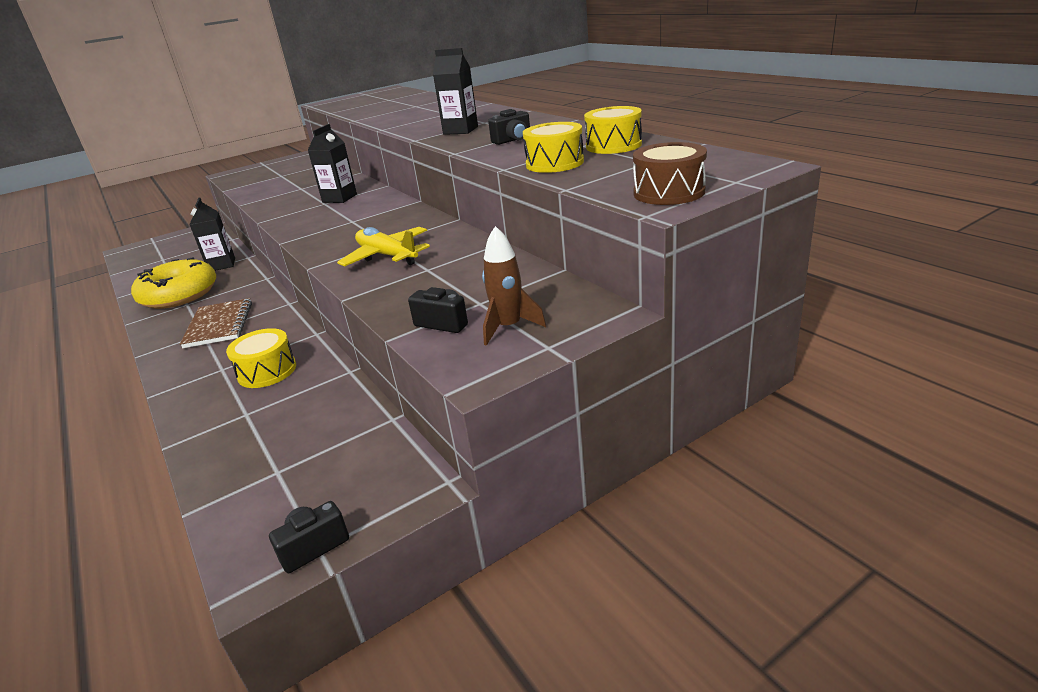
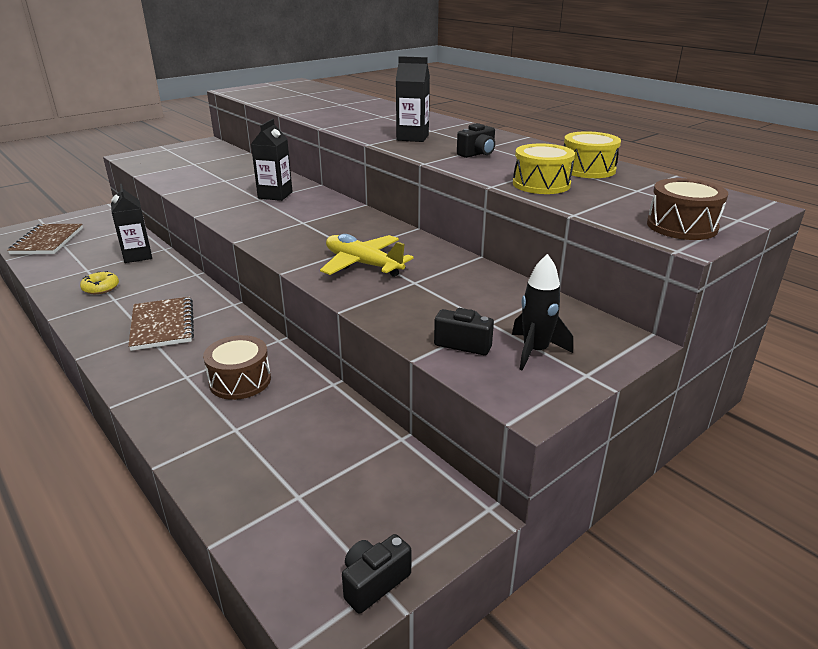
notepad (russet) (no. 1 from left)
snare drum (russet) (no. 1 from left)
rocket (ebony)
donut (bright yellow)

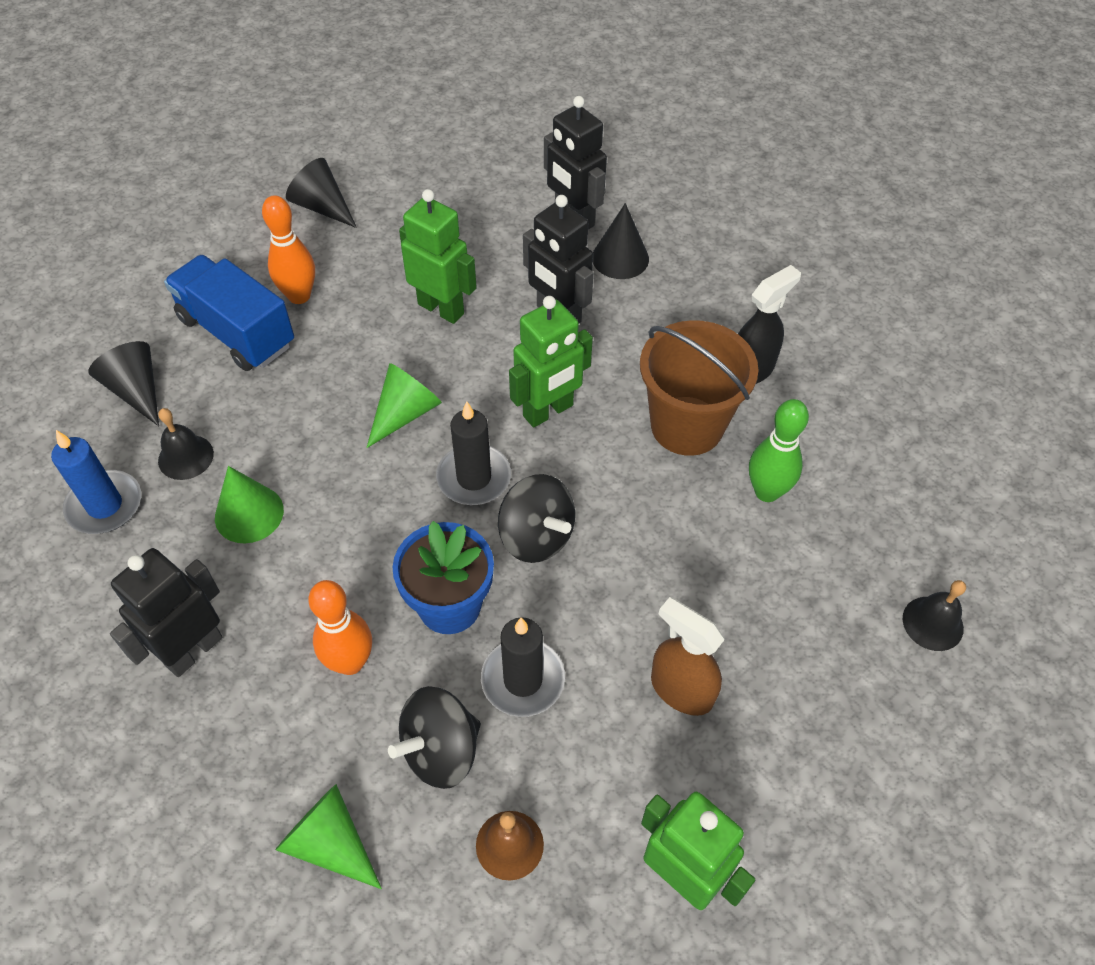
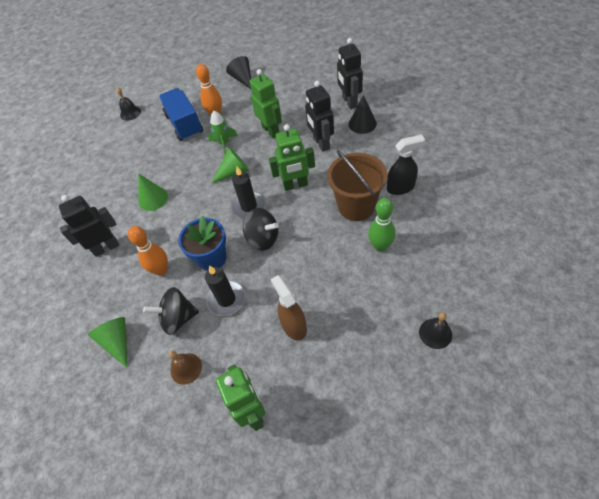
pillar candle (blue)
cone (ebony) (no. 1 from left in the first image)
rocket (green)
bell (ebony) (no. 1 from left)
spinning top (ebony) (no. 2 from left)

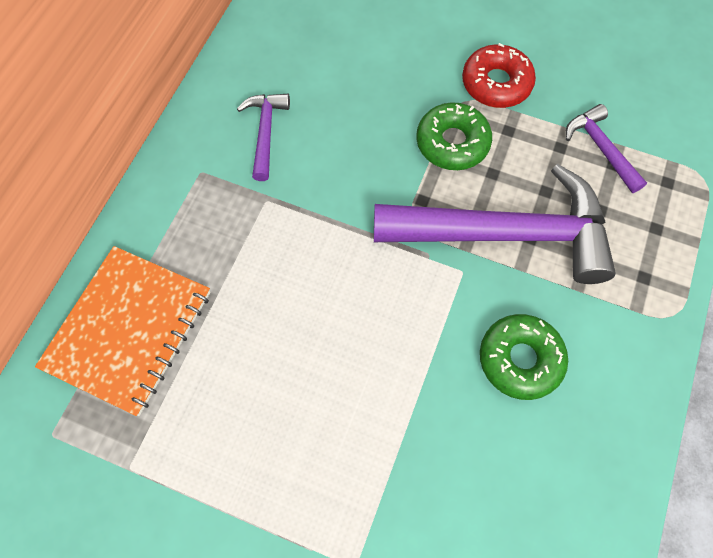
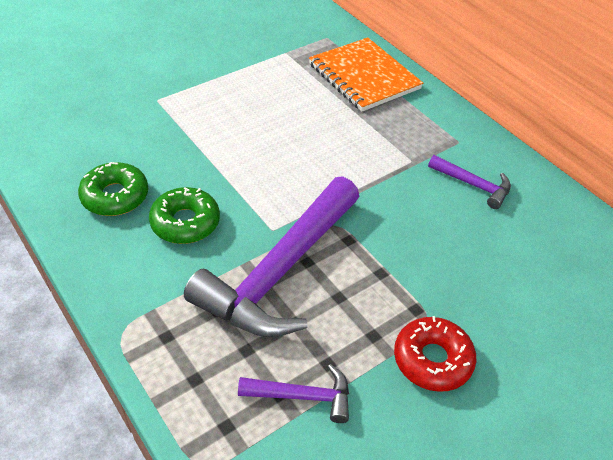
donut (green) (no. 1 from left)

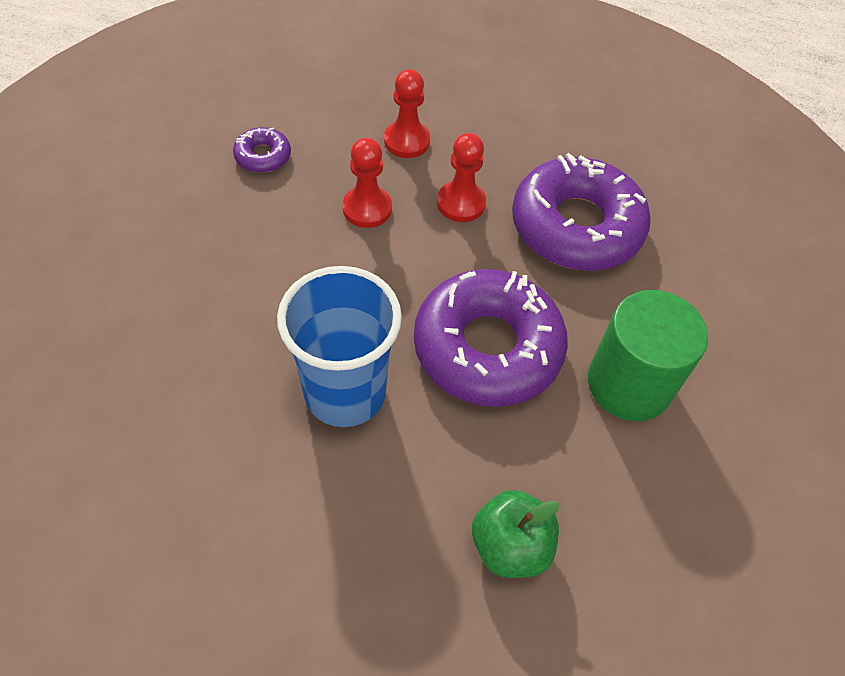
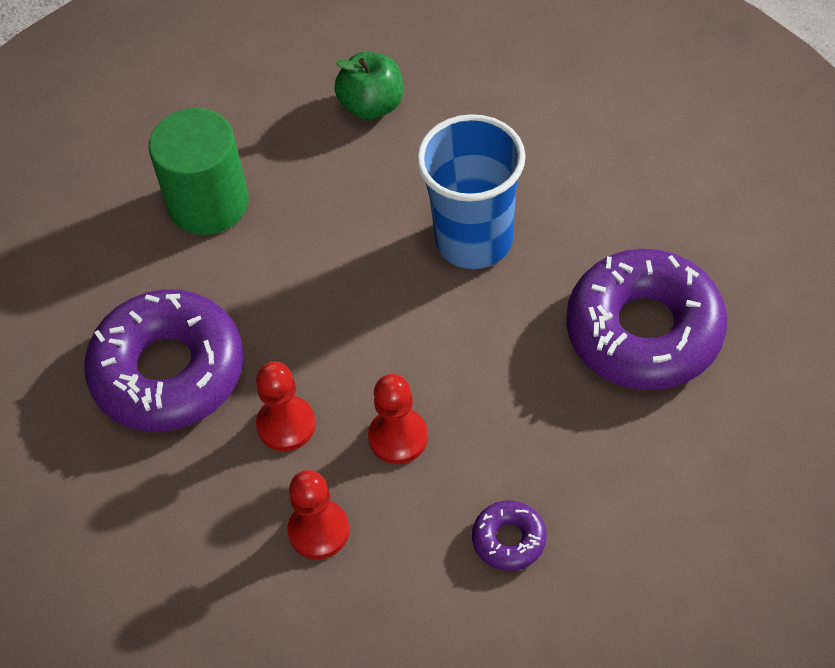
donut (purple) (no. 3 from left)

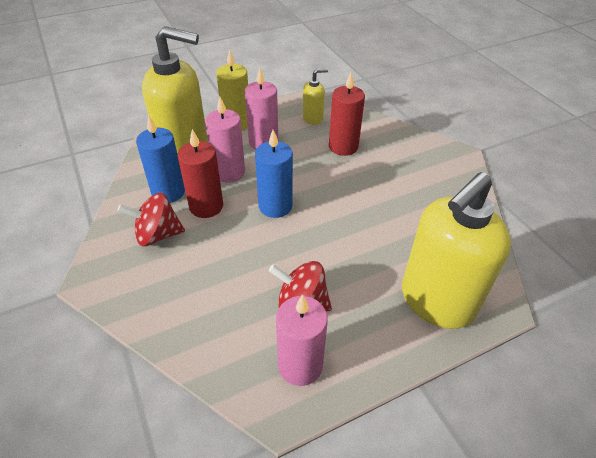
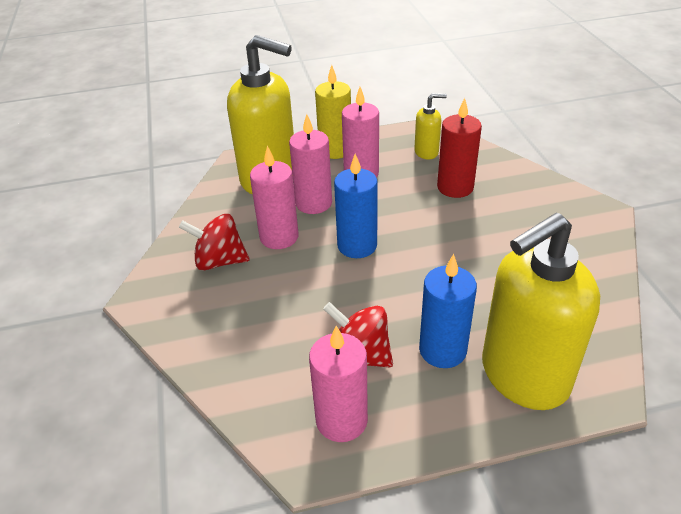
pillar candle (blue) (no. 2 from left)
pillar candle (rose-pink) (no. 1 from left)

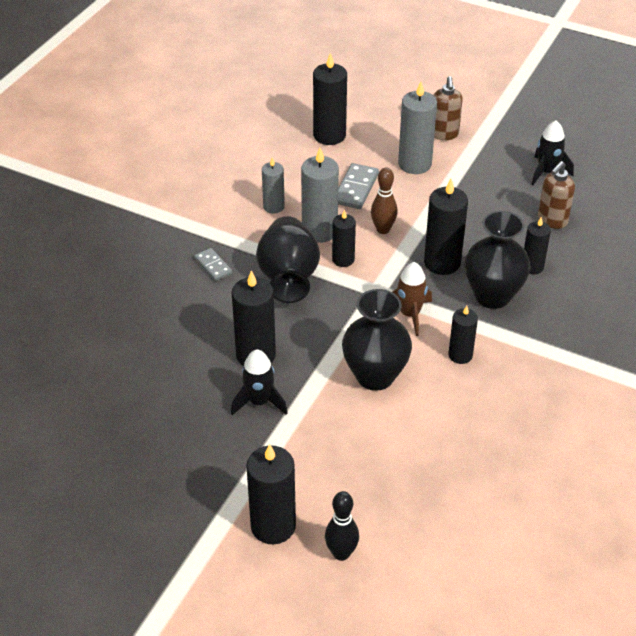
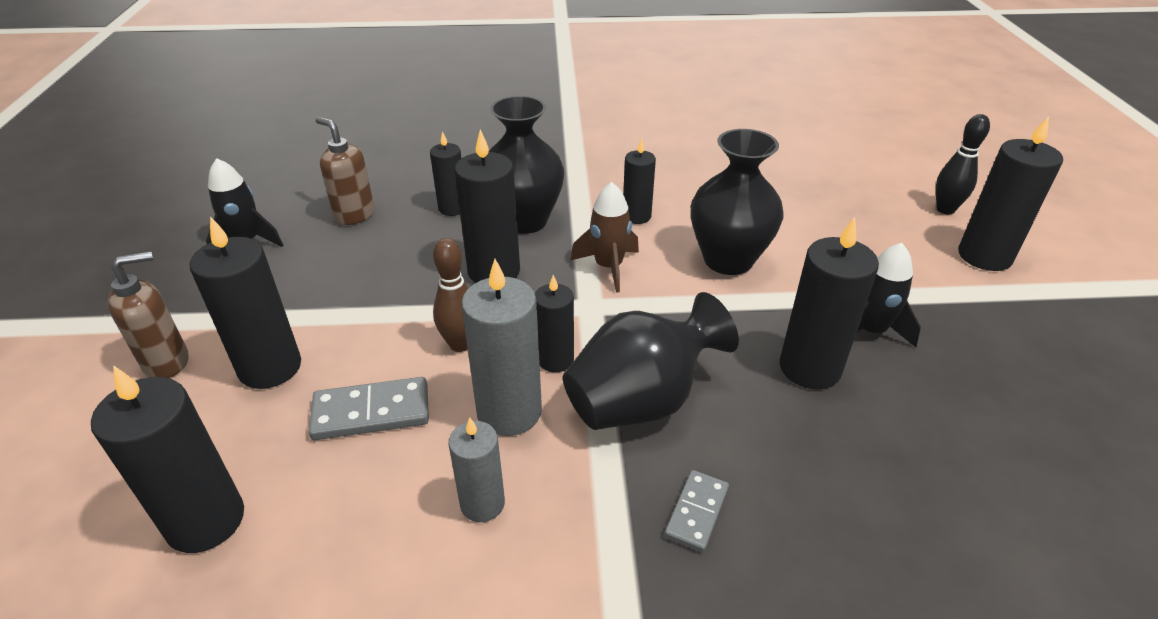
pillar candle (ebony) (no. 2 from left)
soap pump (russet) (no. 2 from left)

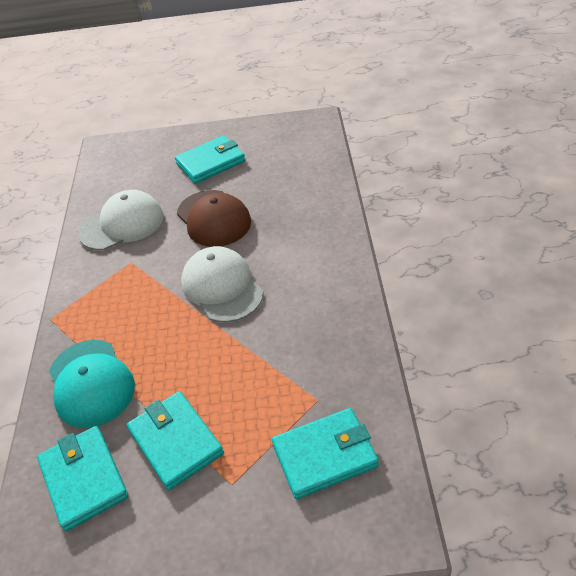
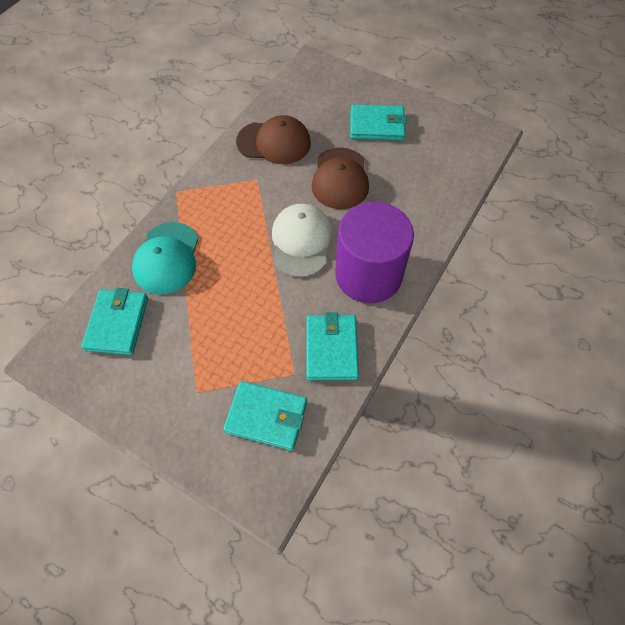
cylinder shape (purple)
wallet (teal) (no. 3 from left)
baseball cap (russet) (no. 1 from left)

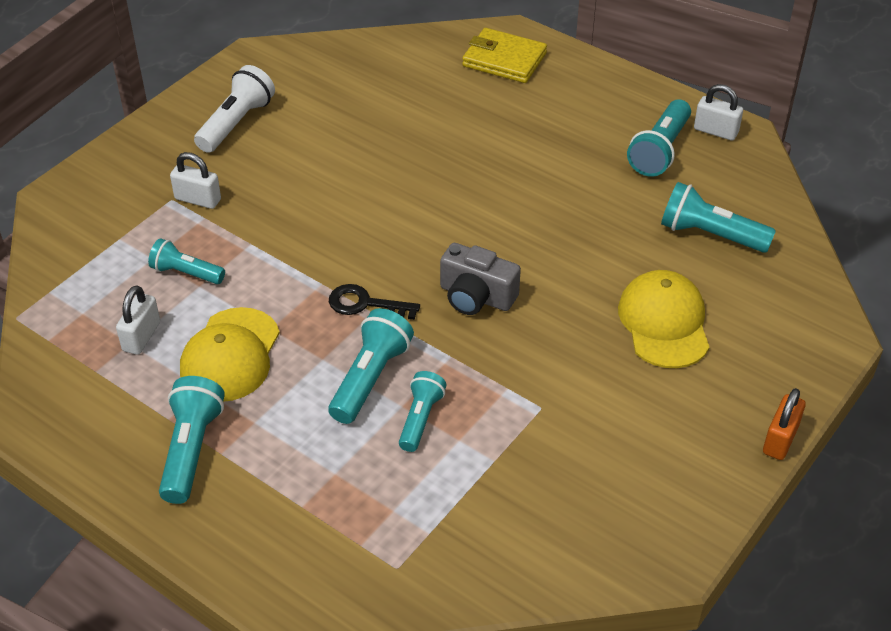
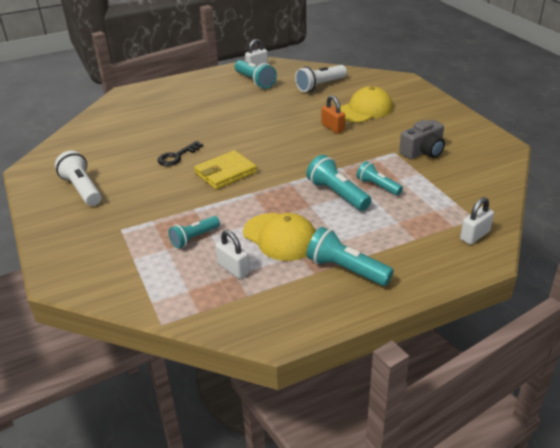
padlock (white) (no. 3 from left)
key (ebony)
compact camera (grey)
wallet (bright yellow)
padlock (orange-coloured)
torch (white) (no. 2 from left)
baseball cap (bright yellow) (no. 2 from left)

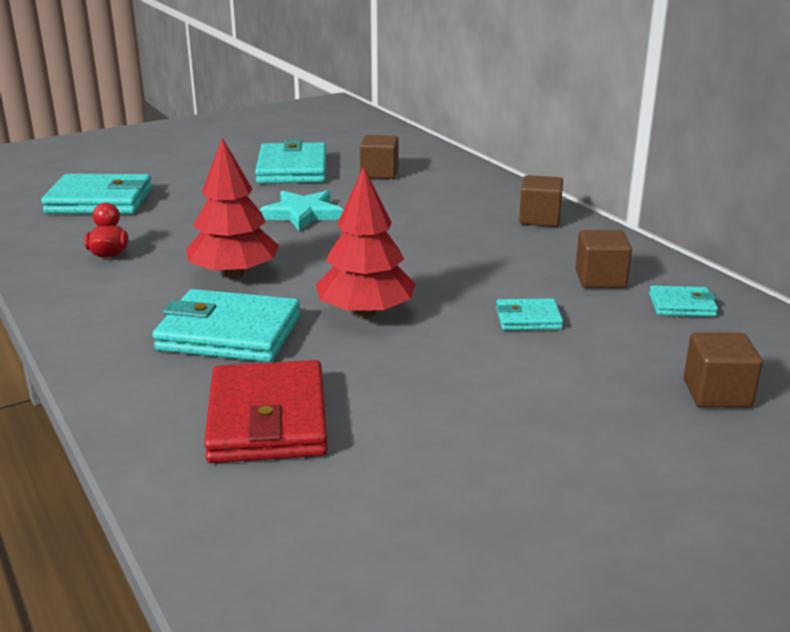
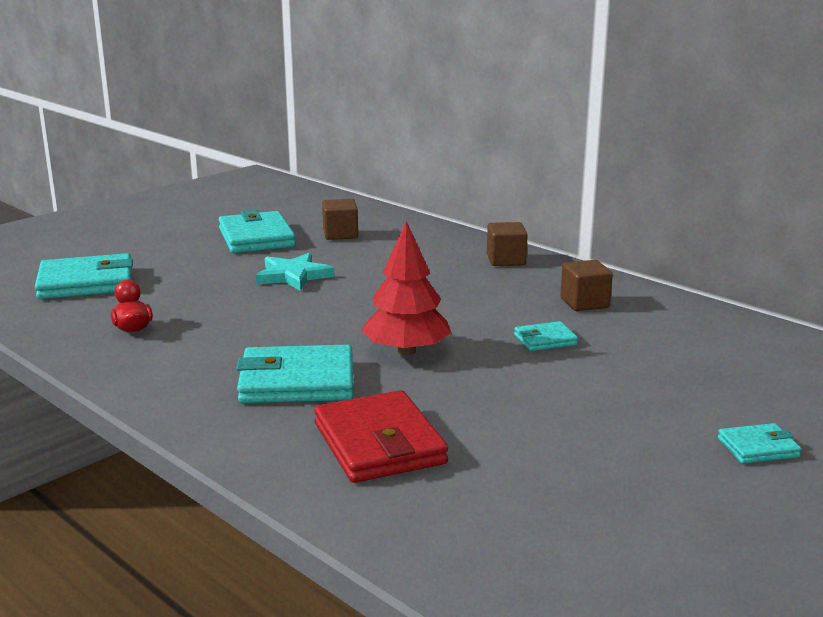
tree (crimson) (no. 1 from left in the first image)
block (russet) (no. 4 from left in the first image)
wallet (teal) (no. 5 from left)

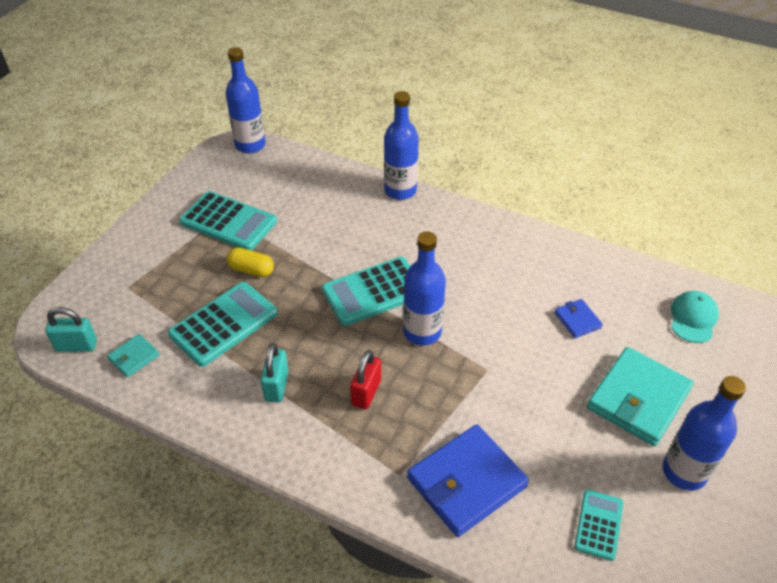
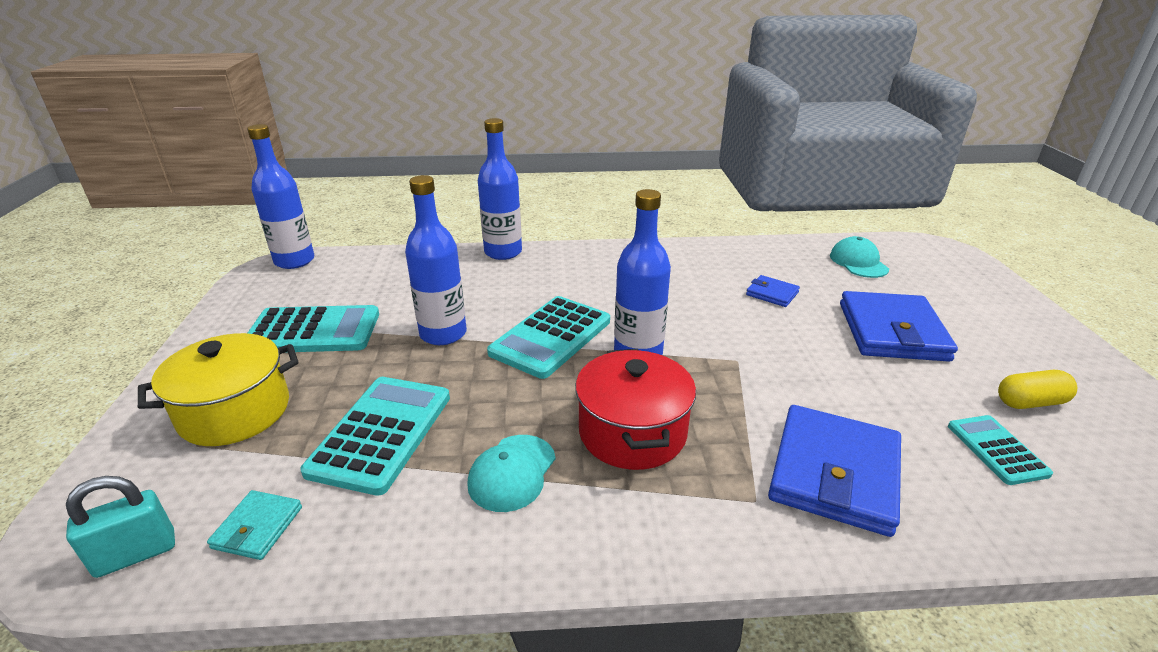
cooking pot (bright yellow)
pill shape (bright yellow)
drink bottle (blue) (no. 2 from left)
baseball cap (teal) (no. 1 from left)
cooking pot (crimson)
wallet (blue) (no. 3 from left)

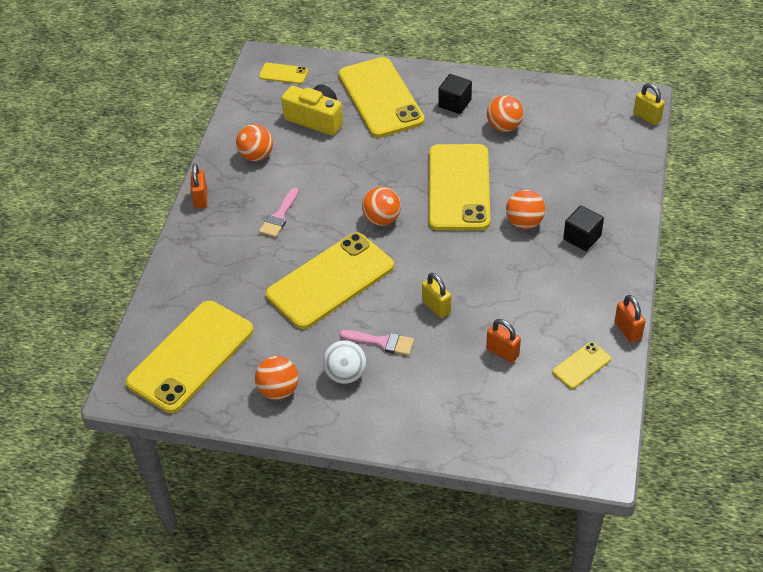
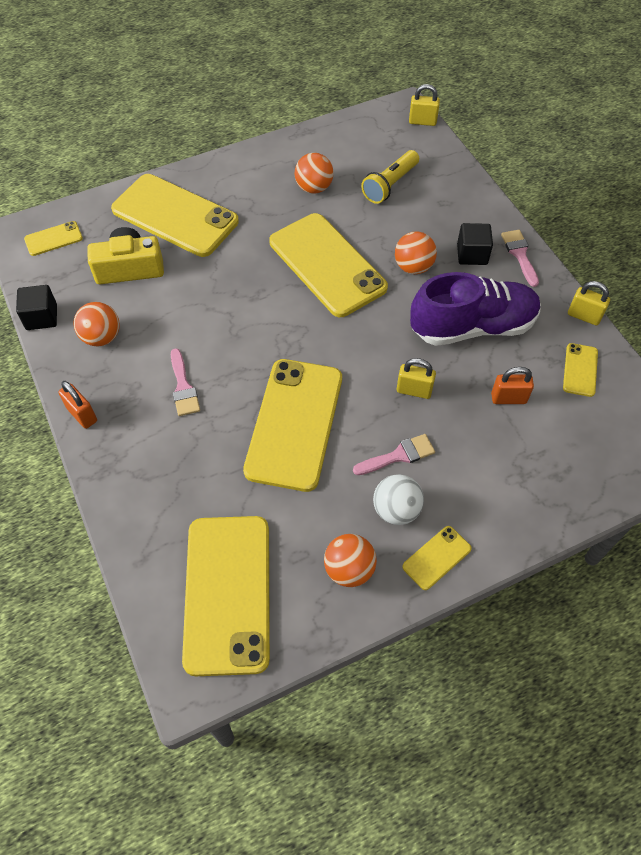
ball (orange-coloured) (no. 3 from left in the first image)
torch (bright yellow)
phone (bright yellow) (no. 6 from left)
sneaker (purple)
paintbrush (rose-pink) (no. 3 from left)
block (ebony) (no. 1 from left)
padlock (bright yellow) (no. 3 from left)

